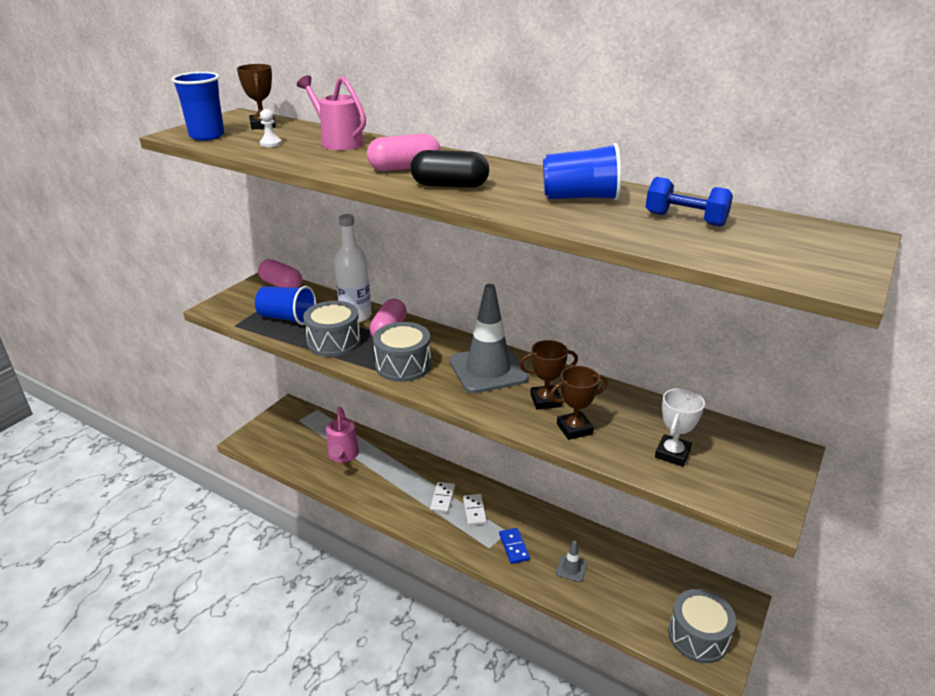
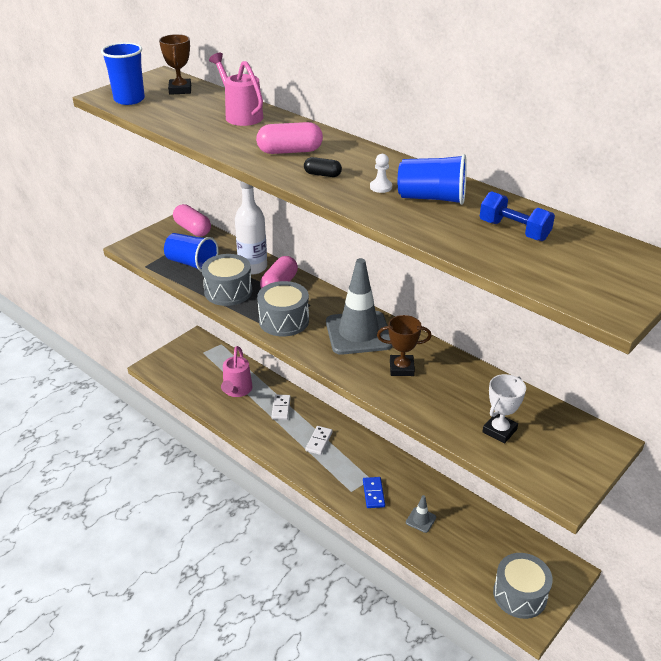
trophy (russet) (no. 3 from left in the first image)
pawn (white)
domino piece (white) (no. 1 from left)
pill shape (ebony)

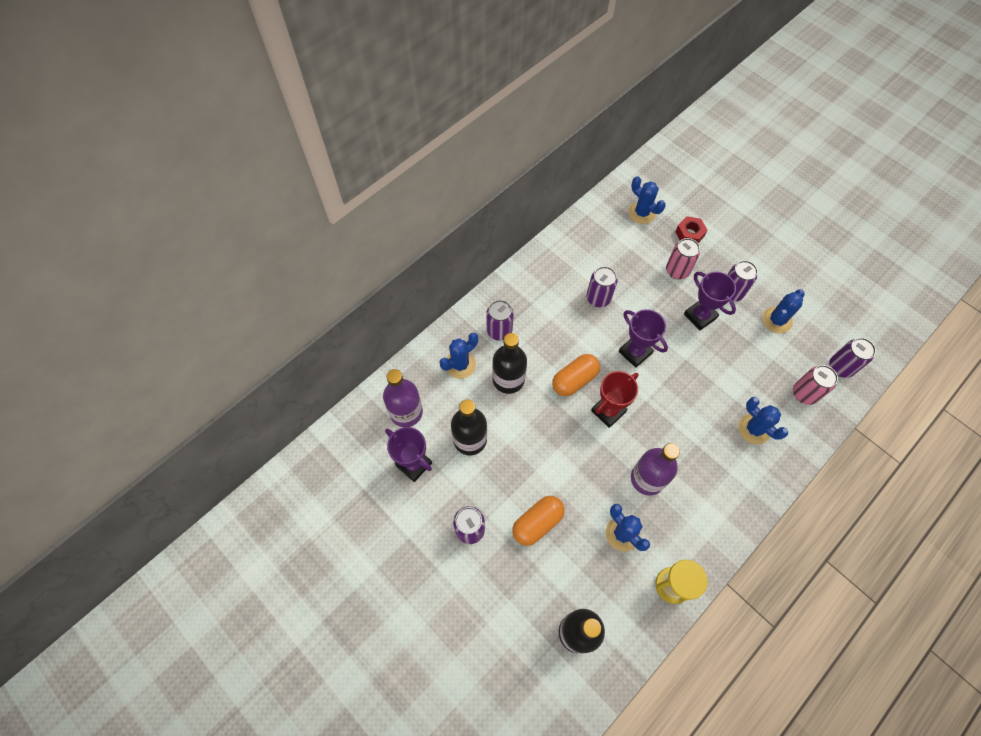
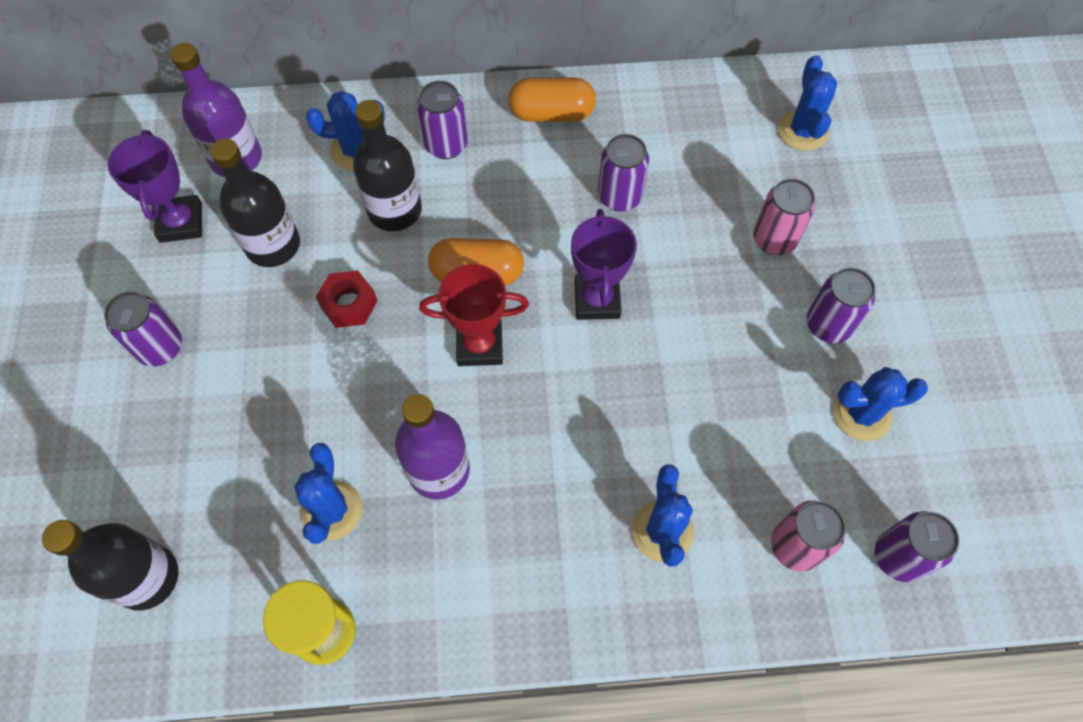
trophy (purple) (no. 3 from left in the first image)
pill shape (orange-coloured) (no. 2 from left)
nut (crimson)

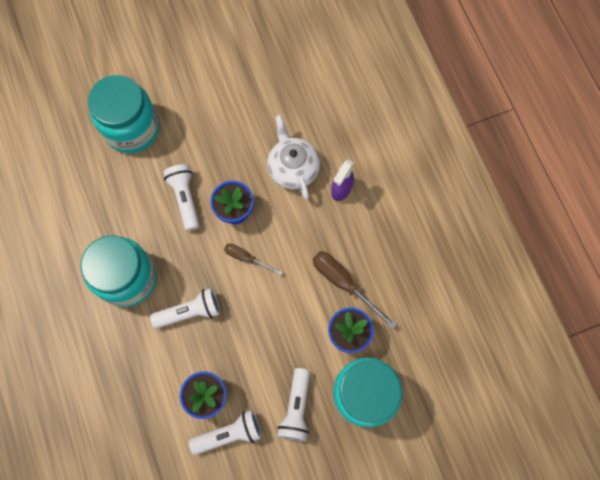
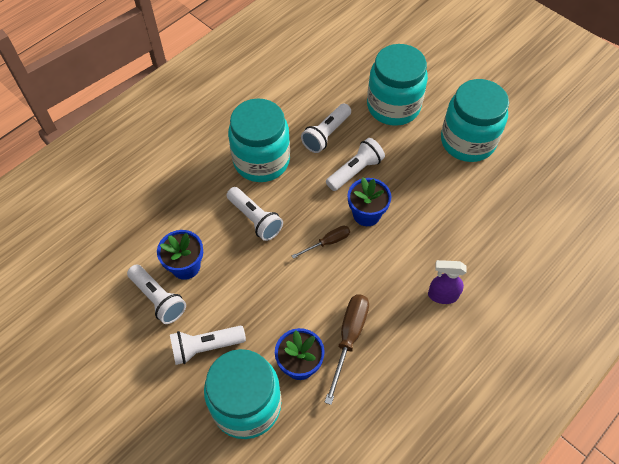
china teapot (white)
torch (white) (no. 4 from left)
preserve jar (teal) (no. 4 from left)
flat screwdriver (russet) (no. 1 from left)

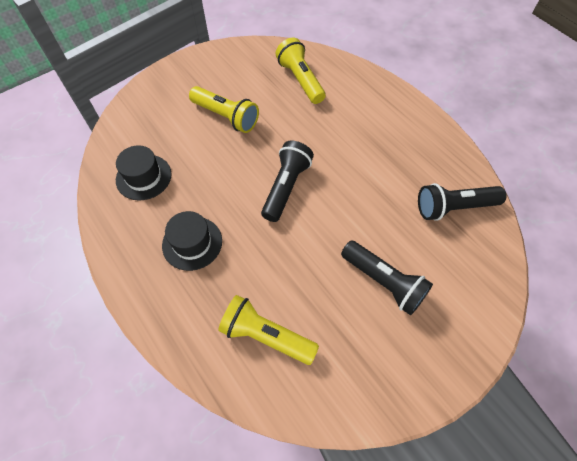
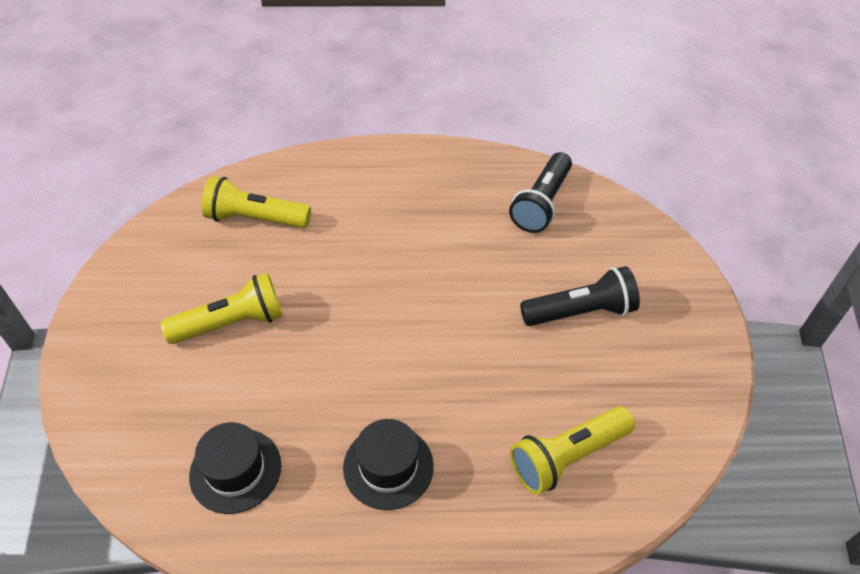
torch (ebony) (no. 1 from left in the first image)

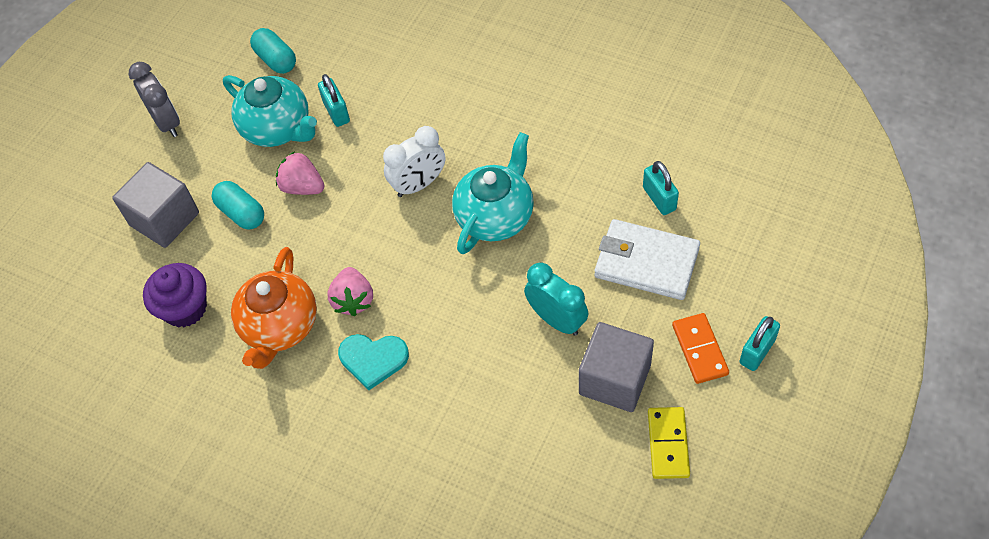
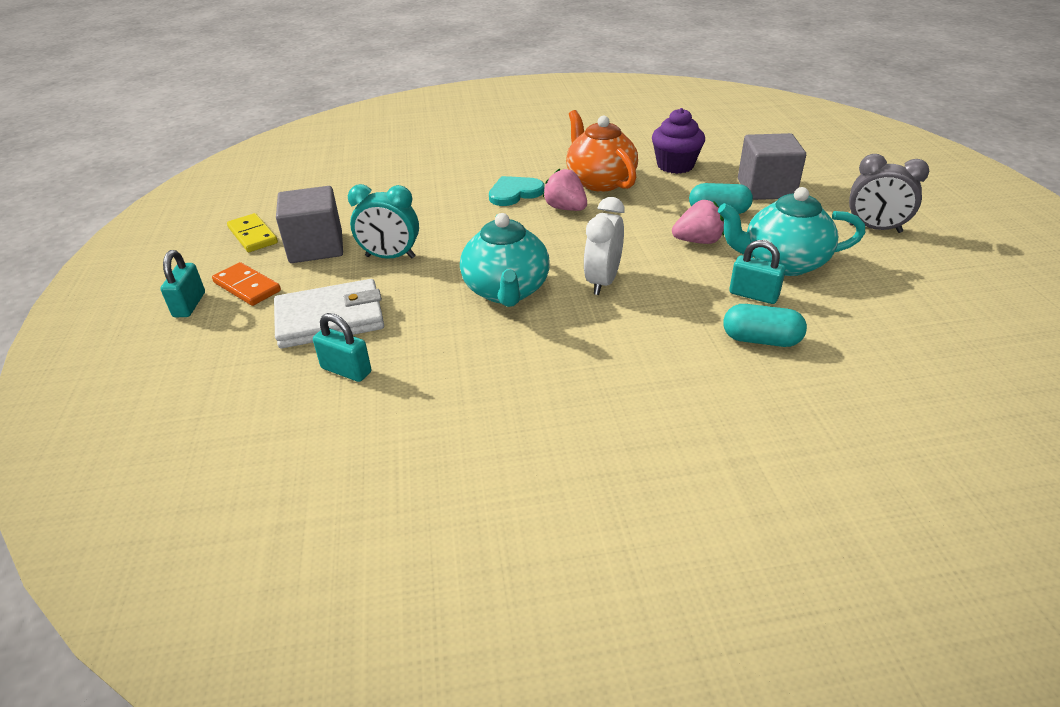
pill shape (teal) (no. 2 from left)

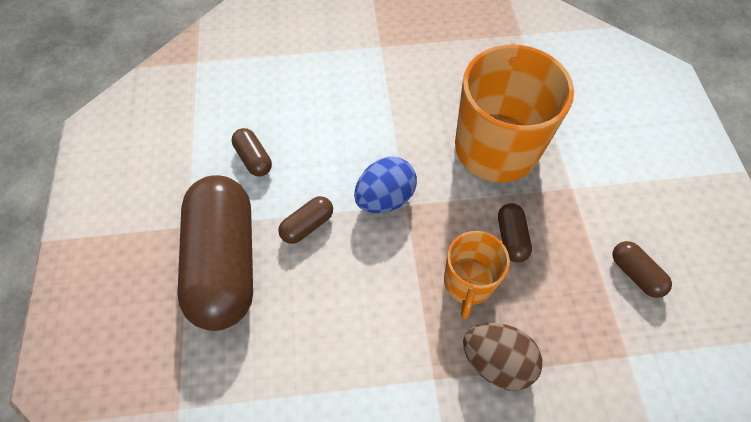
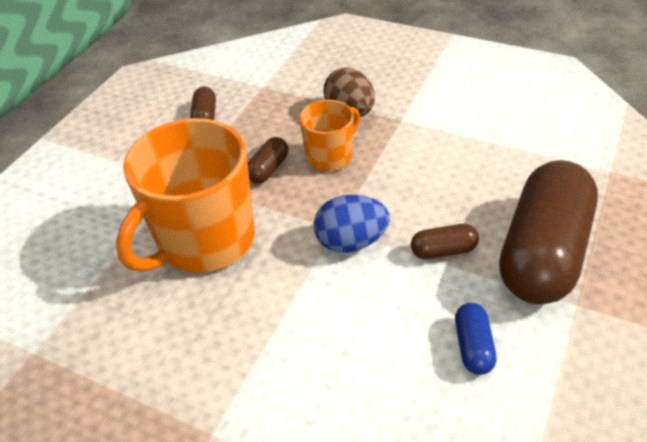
pill shape (blue)

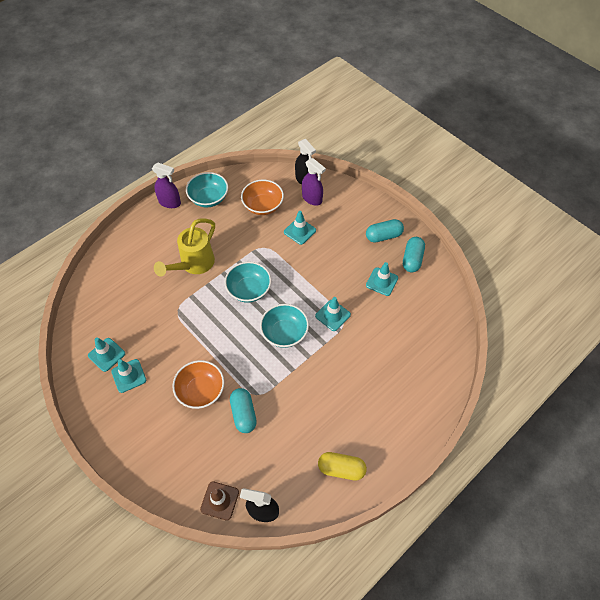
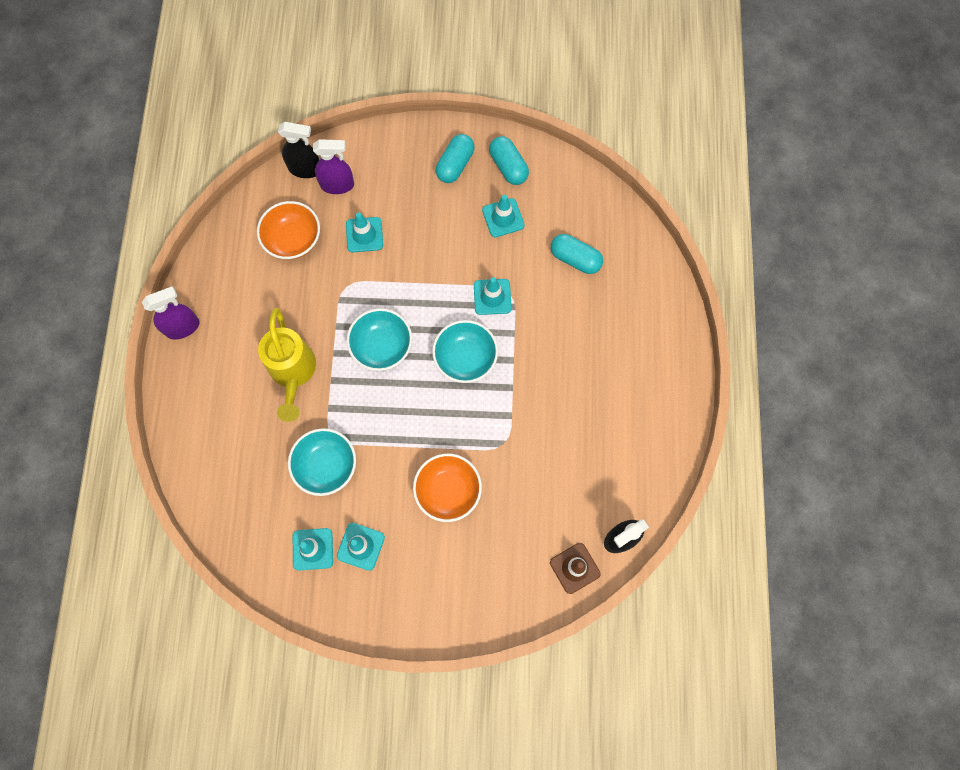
pill shape (bright yellow)
serving bowl (teal) (no. 1 from left)
pill shape (teal) (no. 3 from left)

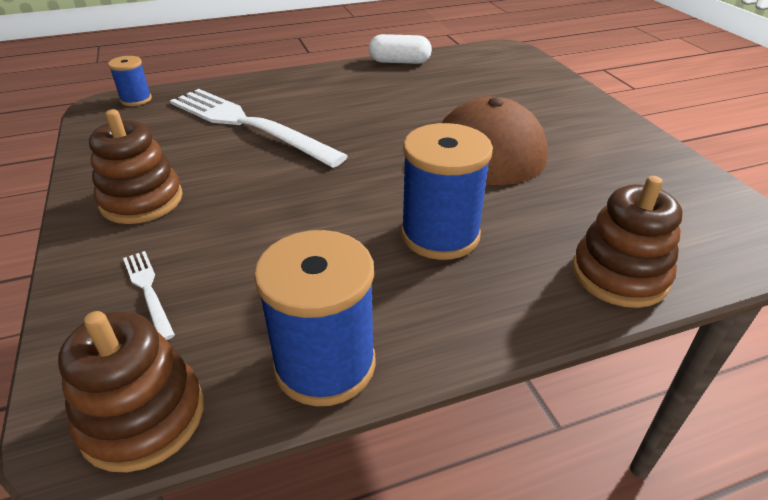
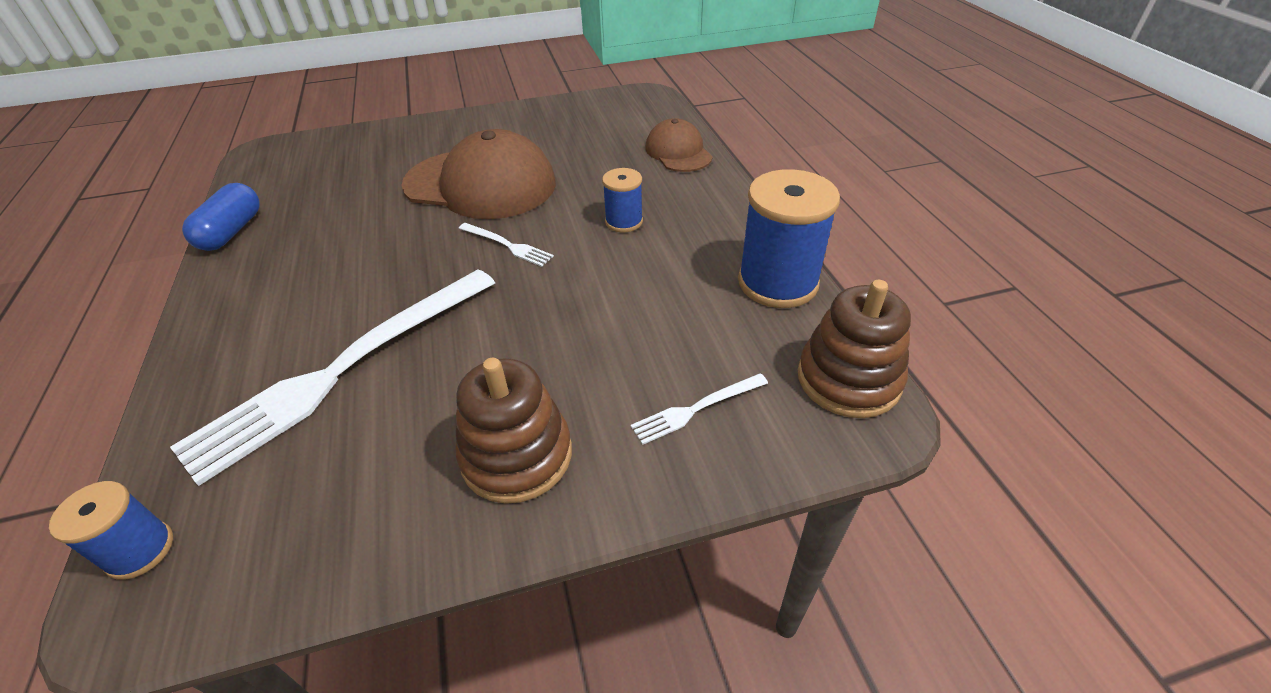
fork (white) (no. 2 from left)
baseball cap (russet) (no. 2 from left)
pill shape (blue)
reel of thread (blue) (no. 2 from left)

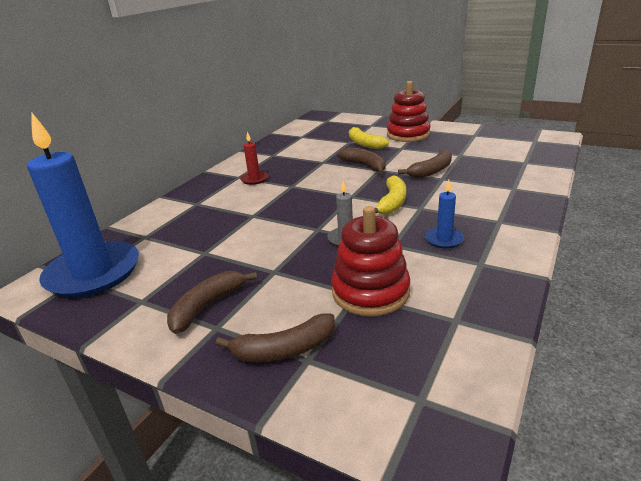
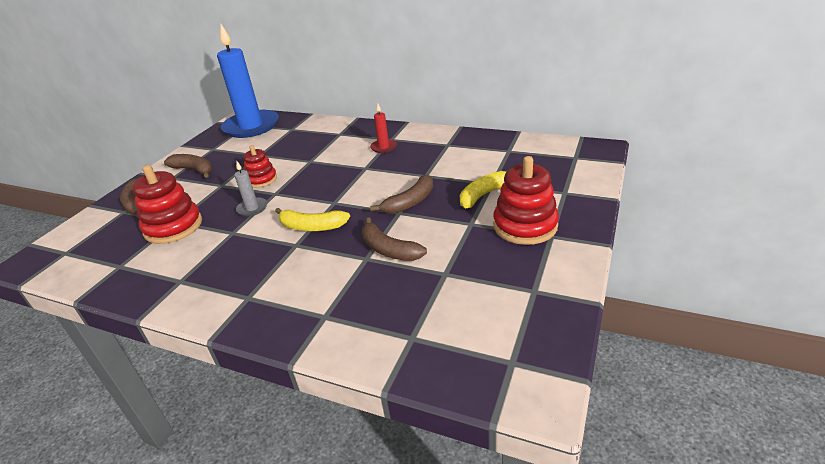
pillar candle (blue) (no. 2 from left in the first image)
ring stacker (crimson) (no. 2 from left)

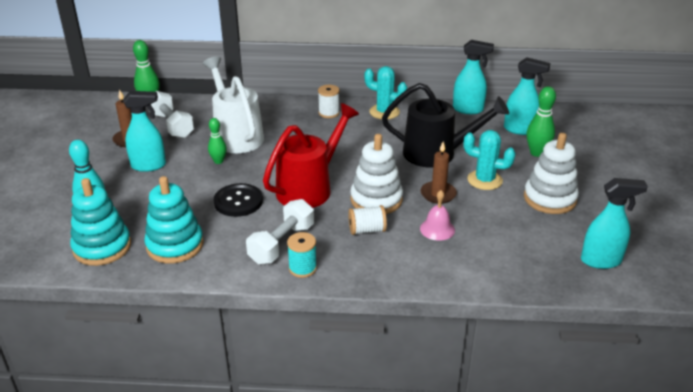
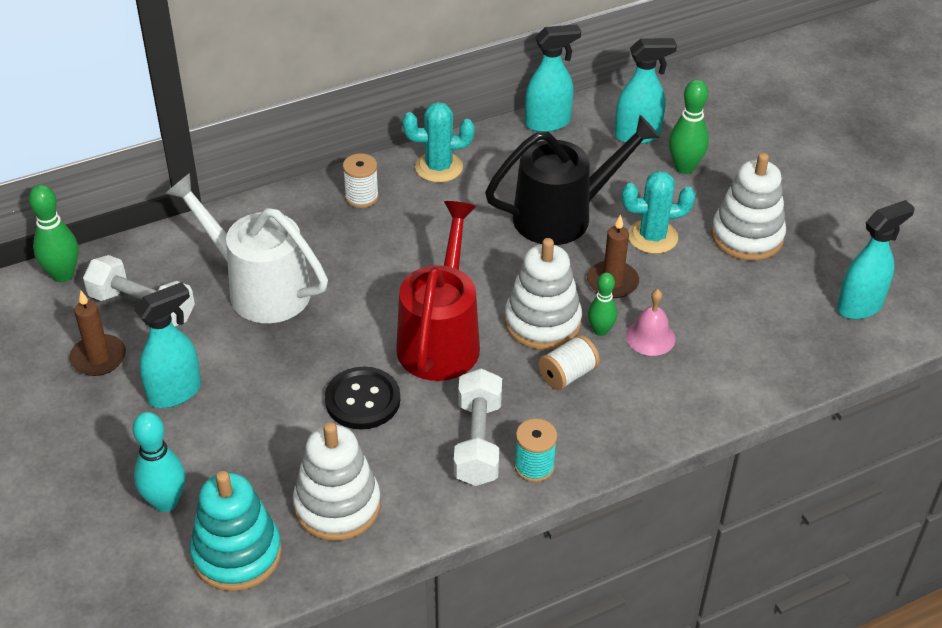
bowling pin (green) (no. 2 from left)
ring stacker (white) (no. 1 from left)

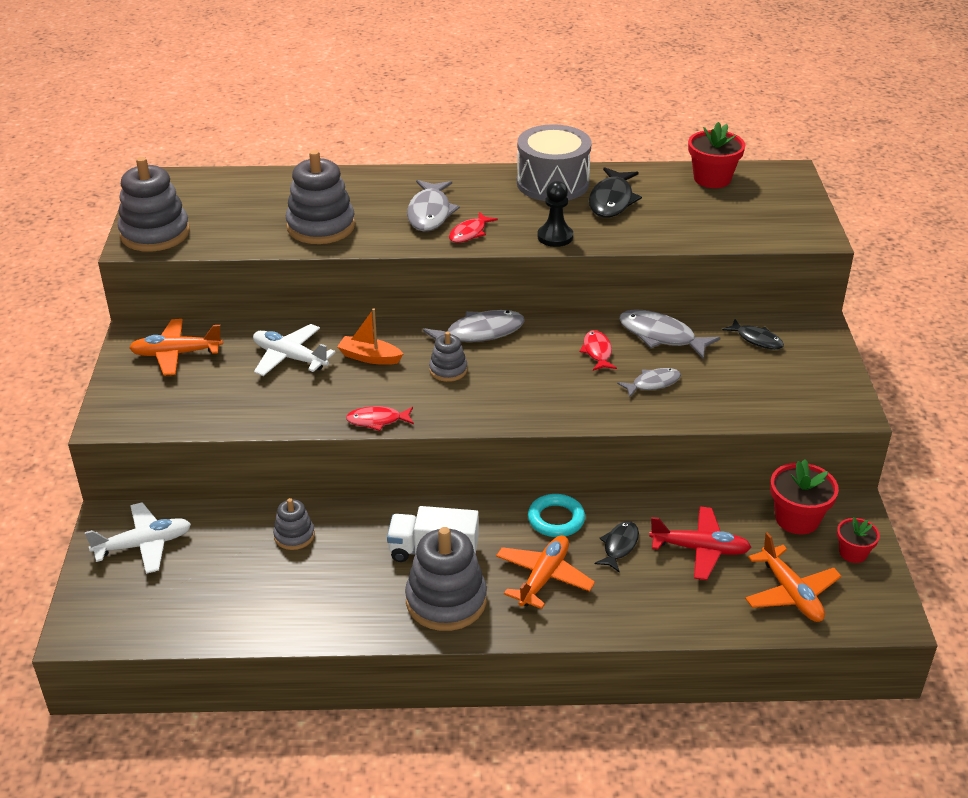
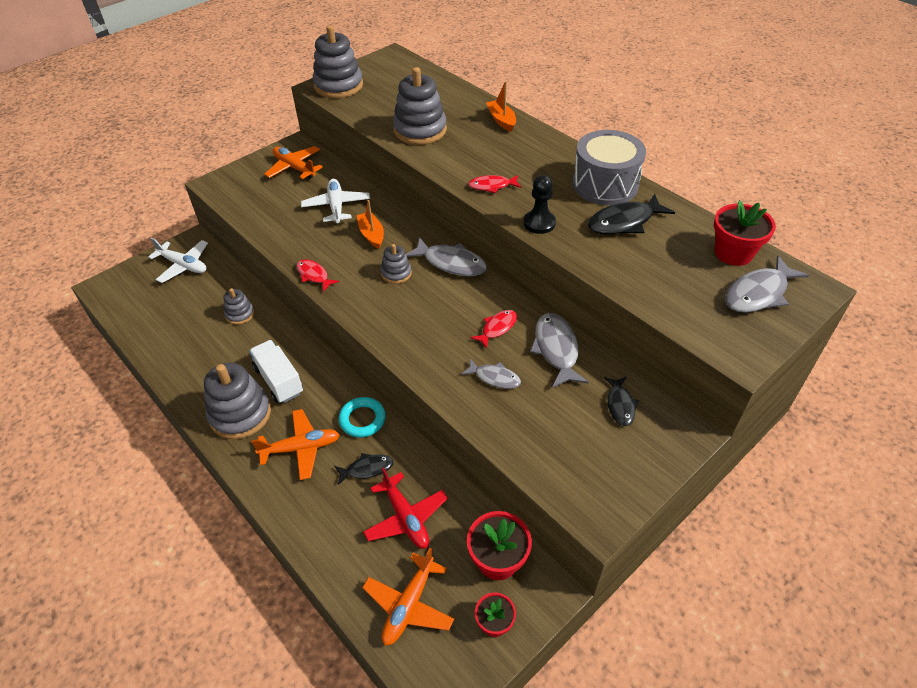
boat (orange-coloured) (no. 2 from left)
fish figure (grey) (no. 4 from left)

